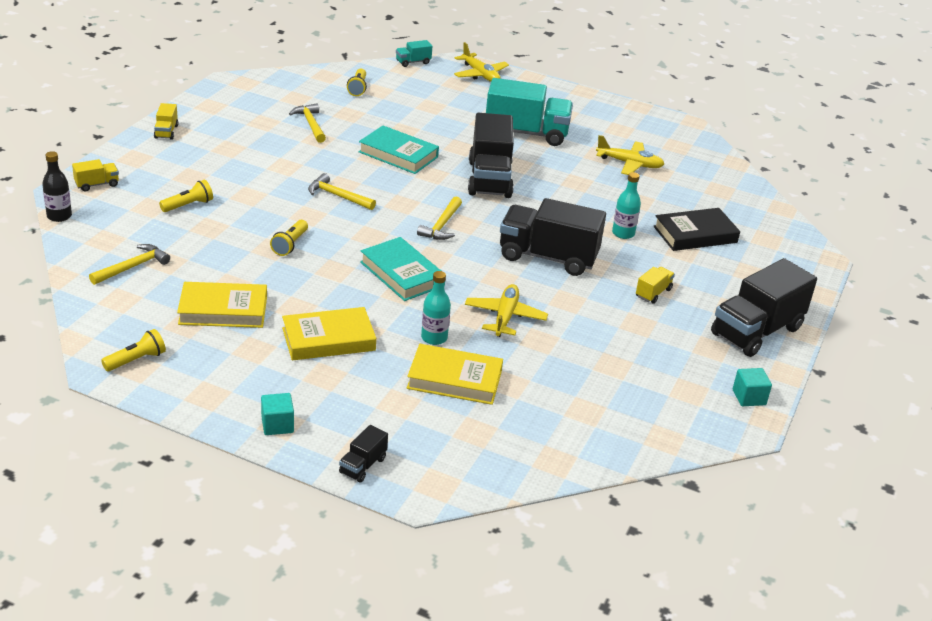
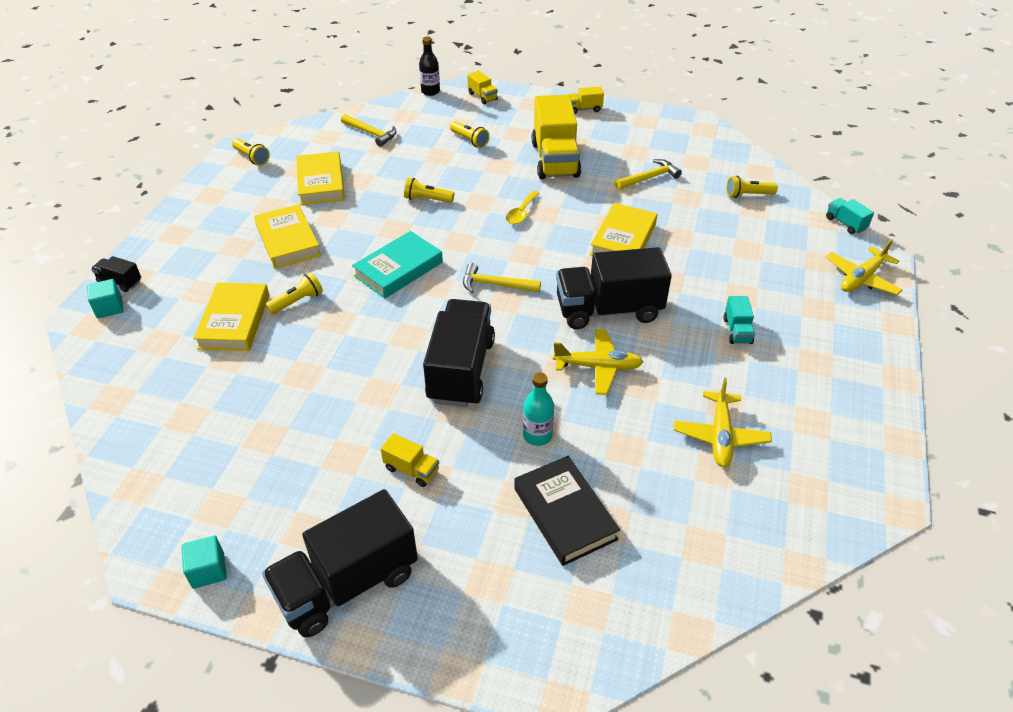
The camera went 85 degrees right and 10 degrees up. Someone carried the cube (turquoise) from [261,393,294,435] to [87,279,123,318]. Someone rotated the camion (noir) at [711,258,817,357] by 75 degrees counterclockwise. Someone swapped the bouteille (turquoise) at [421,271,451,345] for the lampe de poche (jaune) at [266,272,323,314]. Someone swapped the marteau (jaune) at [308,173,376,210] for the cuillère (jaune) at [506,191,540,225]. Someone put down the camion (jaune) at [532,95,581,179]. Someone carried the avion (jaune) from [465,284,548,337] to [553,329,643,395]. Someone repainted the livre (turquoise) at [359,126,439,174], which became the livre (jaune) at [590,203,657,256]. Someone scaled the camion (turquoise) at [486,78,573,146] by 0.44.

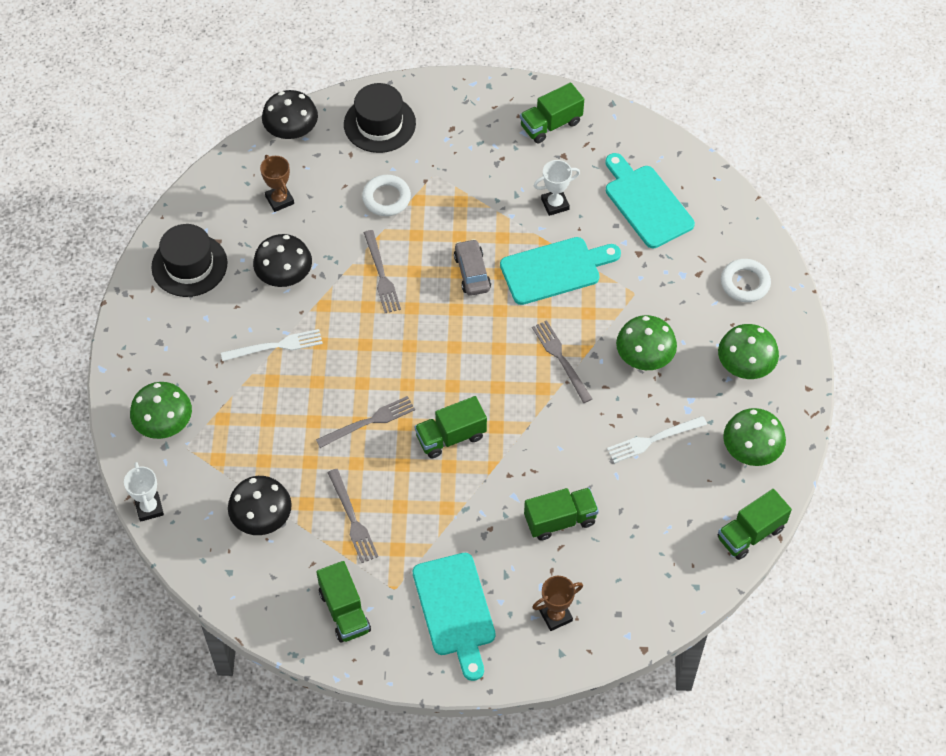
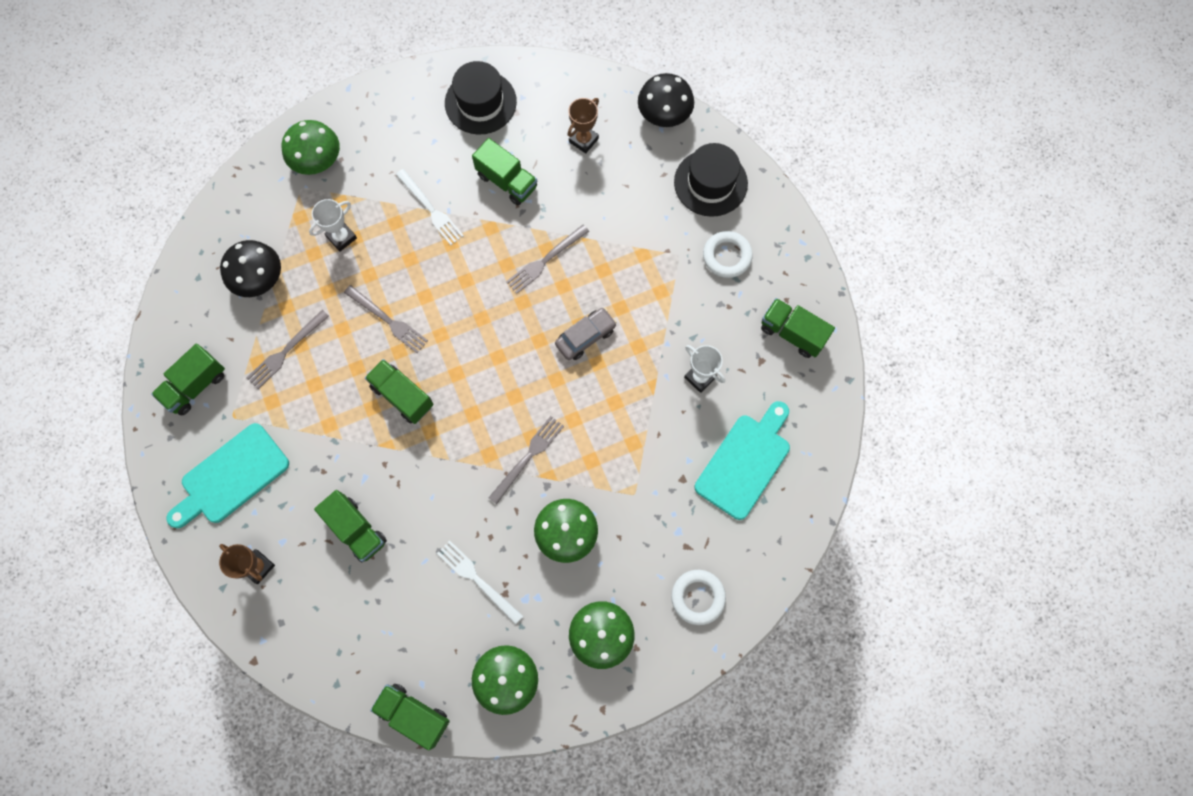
The camera went 65 degrees right and 15 degrees up. Someone carried the trophée (blanc) from [124,462,164,522] to [309,199,357,252]. Someone swapped the champignon (noir) at [253,234,312,287] for the camion (vert) at [472,138,537,205]. Someone carried the anneau (blanc) from [362,175,411,216] to [703,231,753,278]. Someone took away the planche à découper (turquoise) at [500,237,621,305].

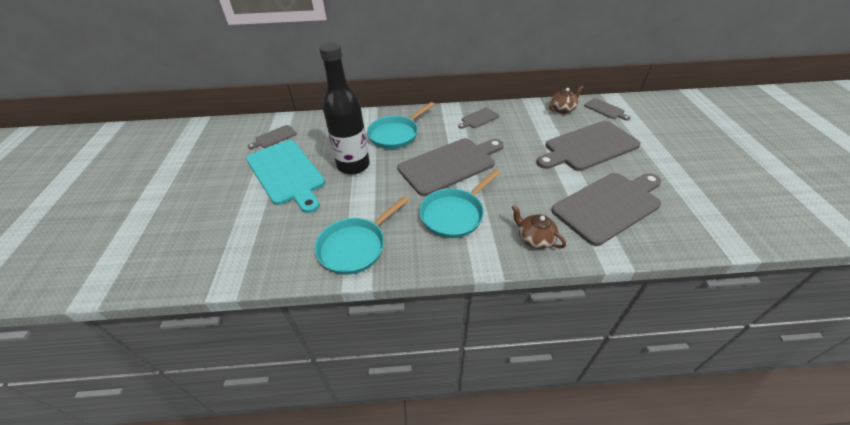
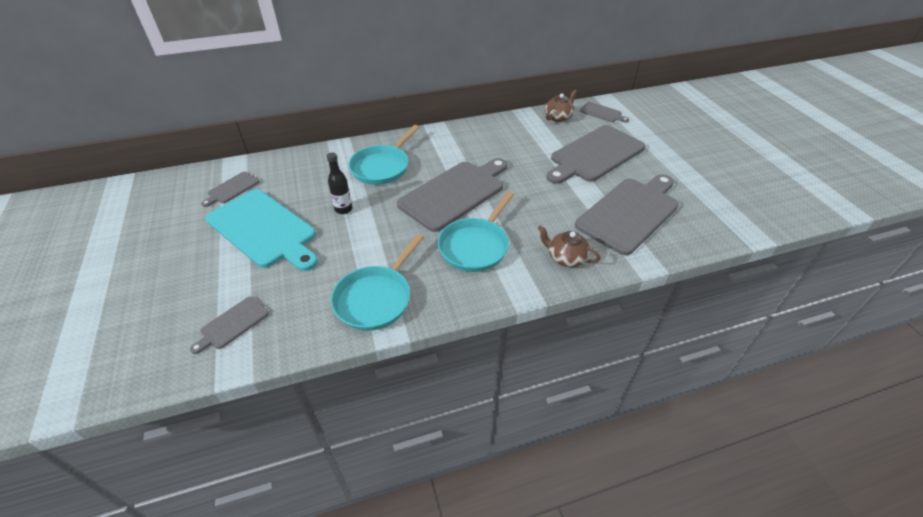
The camera went 15 degrees left and 0 degrees up. Someone carried the planche à découper (gris) from [458,108,499,129] to [190,296,269,354]. Someone scaled the bouteille (noir) at [319,42,370,175] by 0.46.

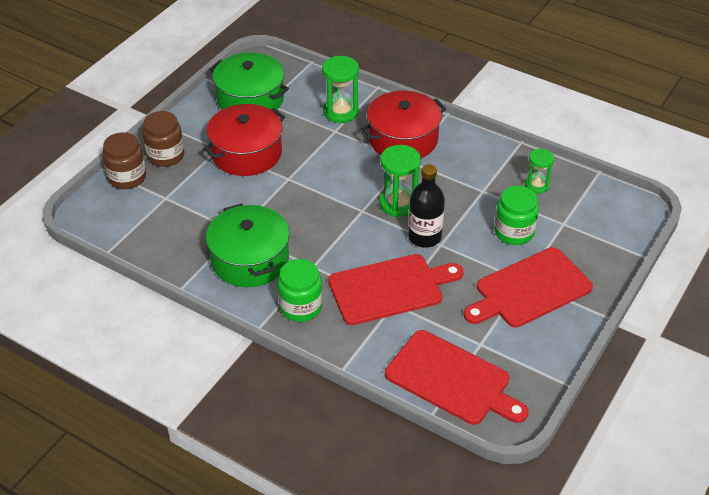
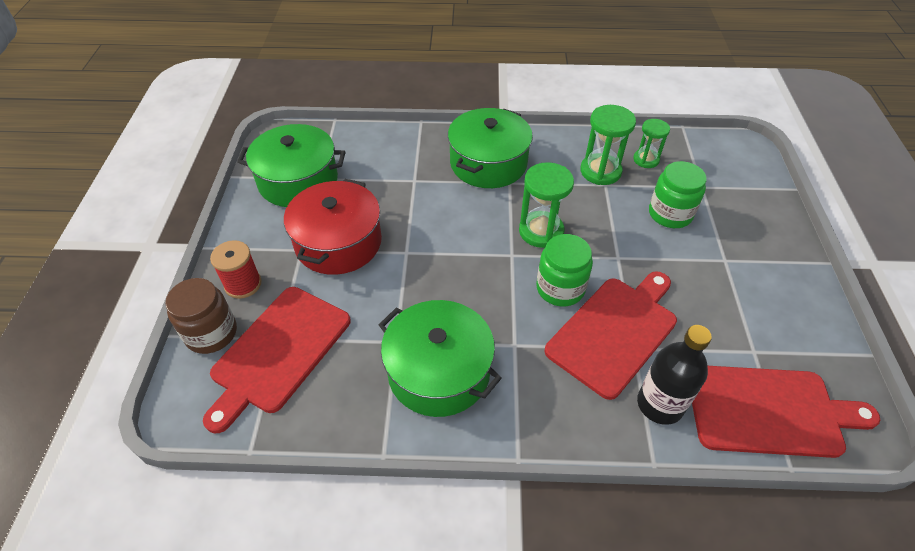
The camera went 30 degrees left and 5 degrees up. Someone carried the planche à découper (rouge) from [464,247,593,327] to [203,287,351,434]. Someone swapped the bocal (marron) at [142,111,184,167] for the bobine (rouge) at [210,240,261,299]. Someone repainted the marmite (rouge) at [361,91,446,158], which became the marmite (vert) at [448,108,533,188]. Someone carried the bocal (vert) from [277,259,322,322] to [536,234,593,306]. Someone carried the sablier (vert) from [322,56,359,123] to [580,105,636,185]. Someone carried the bouteille (noir) from [408,164,445,248] to [637,325,712,425].

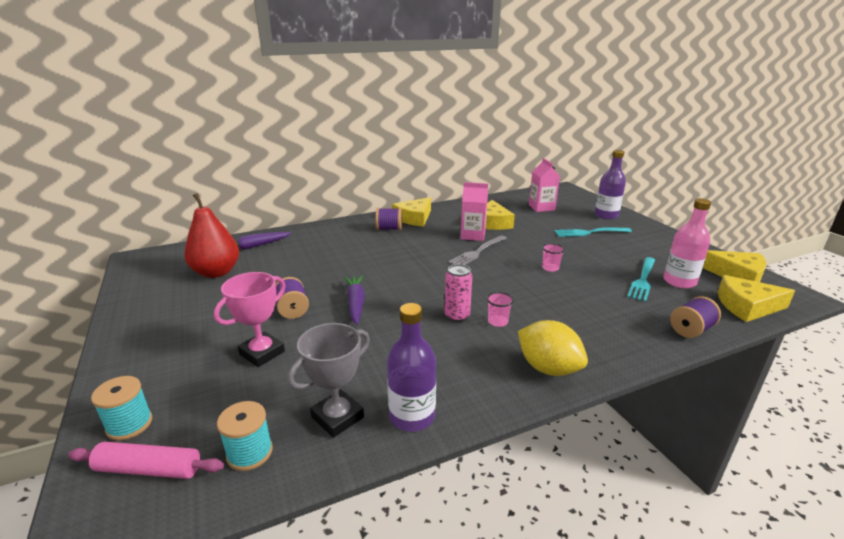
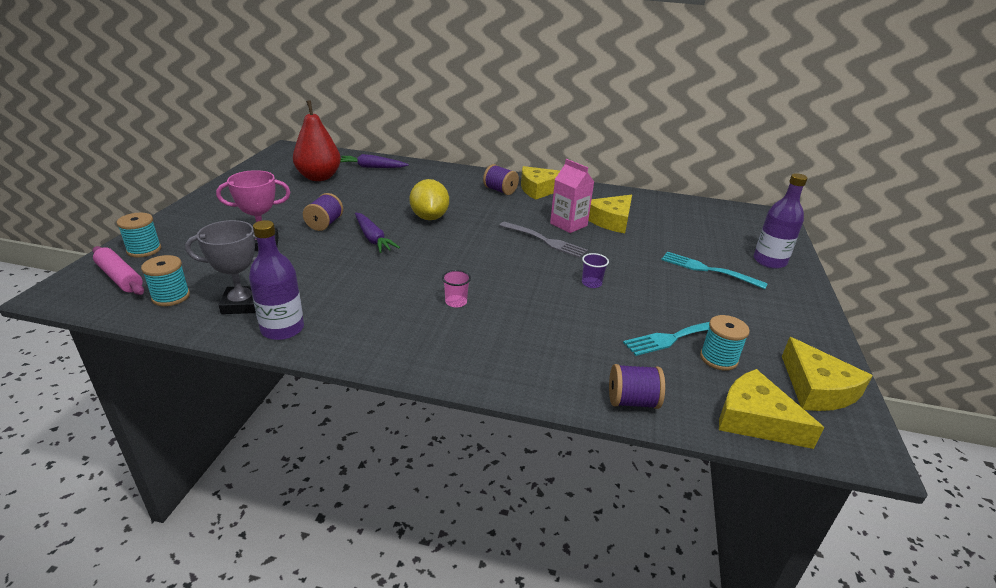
The camera went 35 degrees right and 5 degrees up. Someone rotated the carotte (violet) at [344,275,365,325] by 120 degrees clockwise. Someone carried the citron (jaune) from [518,320,588,376] to [410,179,449,220]. Someone rotated the fourchette (gris) at [448,235,507,265] by 135 degrees counterclockwise. Someone repainted the gobelet (rose) at [542,243,565,272], which became the gobelet (violet) at [582,253,609,288]. Someone swapped the bouteille (rose) at [663,198,711,288] for the bobine (turquoise) at [700,315,750,371]. Someone took away the canette (rose) at [445,264,472,322]. Someone took away the brique de lait (rose) at [529,158,560,212].

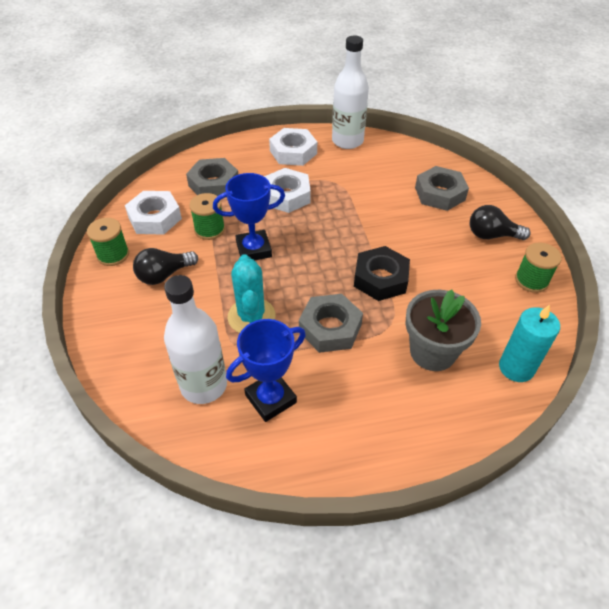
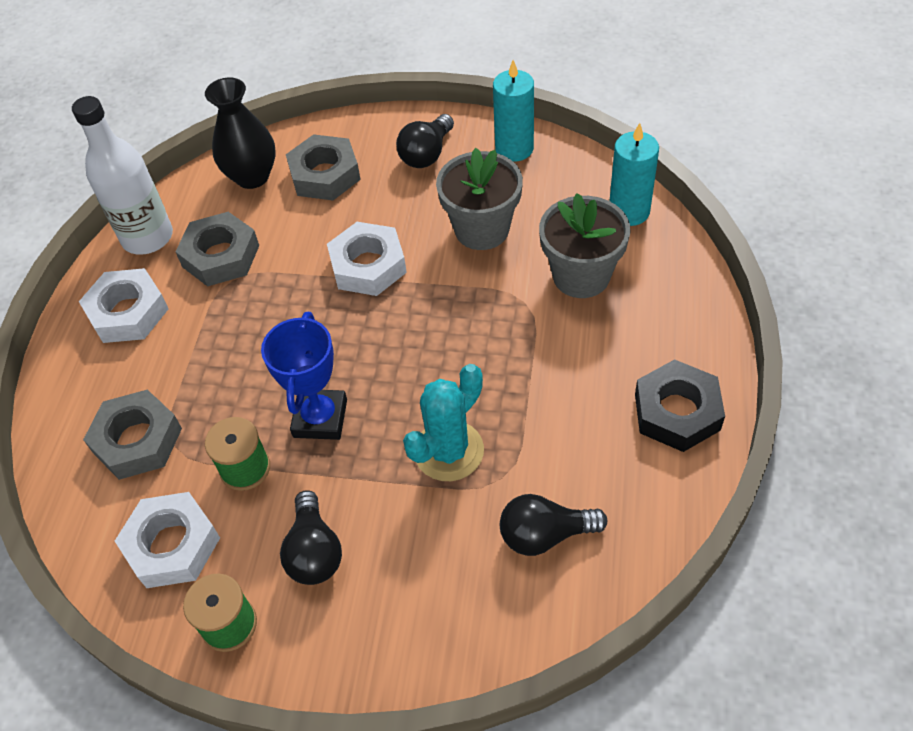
The camera went 65 degrees left and 5 degrees up. Someone carried the écrou (gris) from [299,294,363,353] to [175,212,259,287]. Someone put down the vase (noir) at [205,78,276,189]. Someone carried the écrou (blanc) from [264,168,311,213] to [327,222,407,296]. Someone rotated the cactus (turquoise) at [228,254,275,333] by 60 degrees counterclockwise. Someone put down the pot de fleurs (gris) at [436,148,523,250]. Someone swapped the bobine (vert) at [515,243,562,293] for the bougie (turquoise) at [493,60,534,162]. Someone swapped the bouteille (blanc) at [164,275,227,404] for the ampoule (noir) at [500,494,607,556]. Someone carried the écrou (noir) from [354,246,410,301] to [635,359,725,452]. Someone took away the trophée (bleu) at [226,319,306,422].

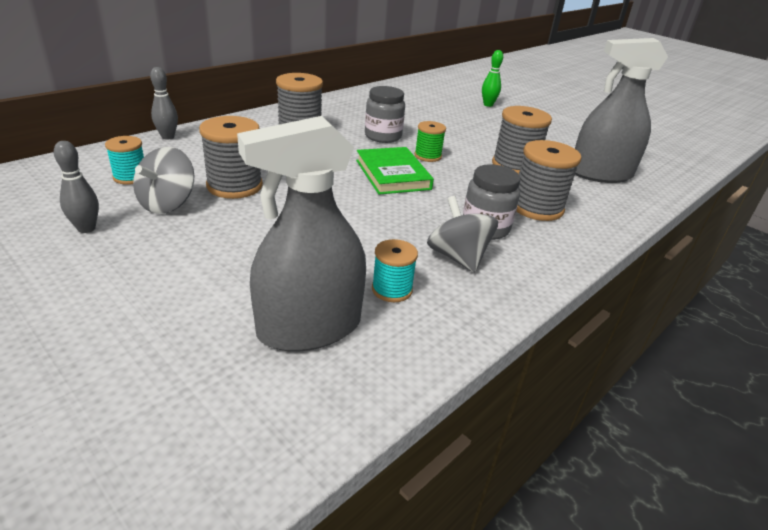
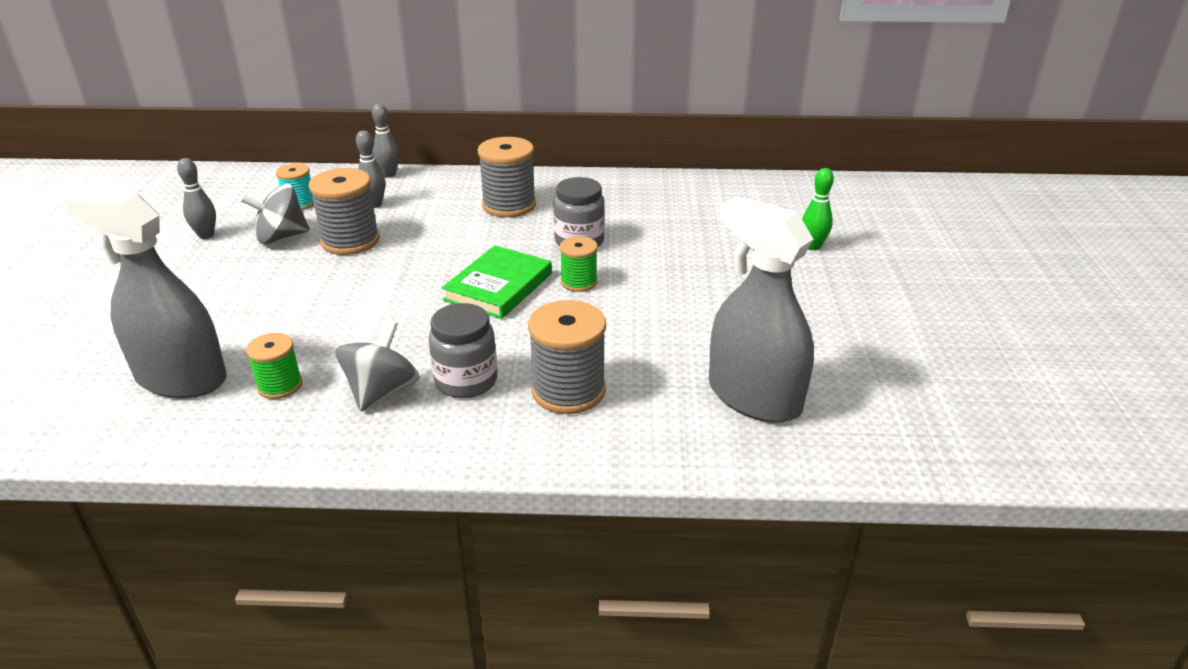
The camera went 50 degrees right and 0 degrees up. Someone repainted the bobine (turquoise) at [372,239,418,302], which became the bobine (vert) at [246,333,303,399]. Someone put down the quille (gris) at [356,131,385,208]. Someone took away the bobine (gris) at [492,106,552,174].

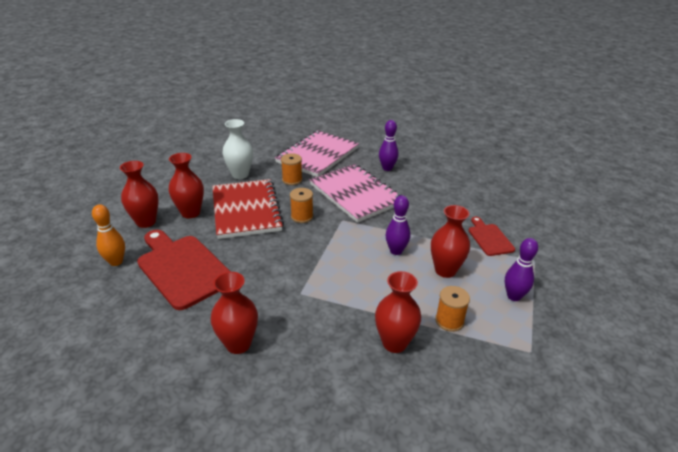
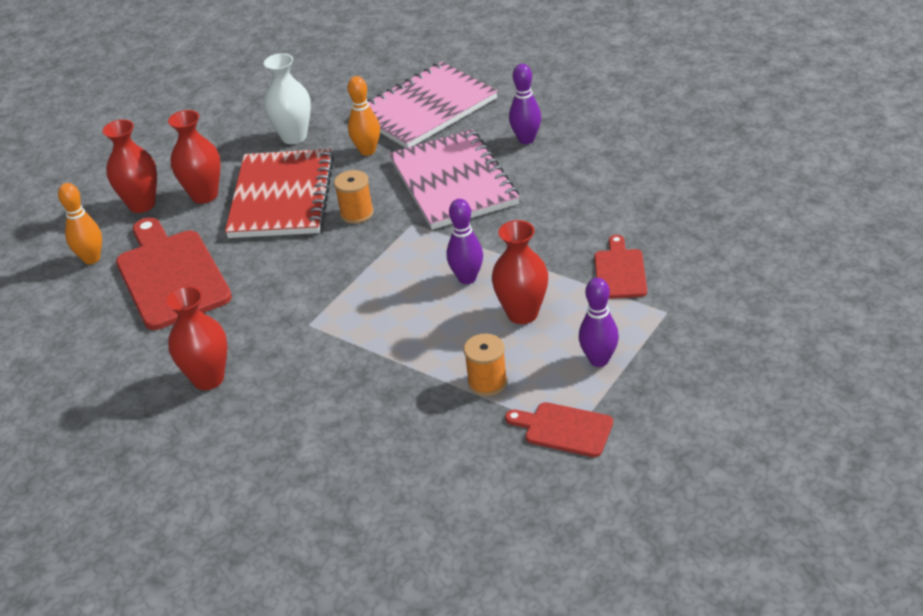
The camera went 20 degrees right and 5 degrees up. Someone swapped the bobine (orange) at [281,153,302,185] for the quille (orange) at [348,76,380,156]. Someone put down the planche à découper (rouge) at [505,402,613,457]. Someone took away the vase (rouge) at [375,271,421,353].

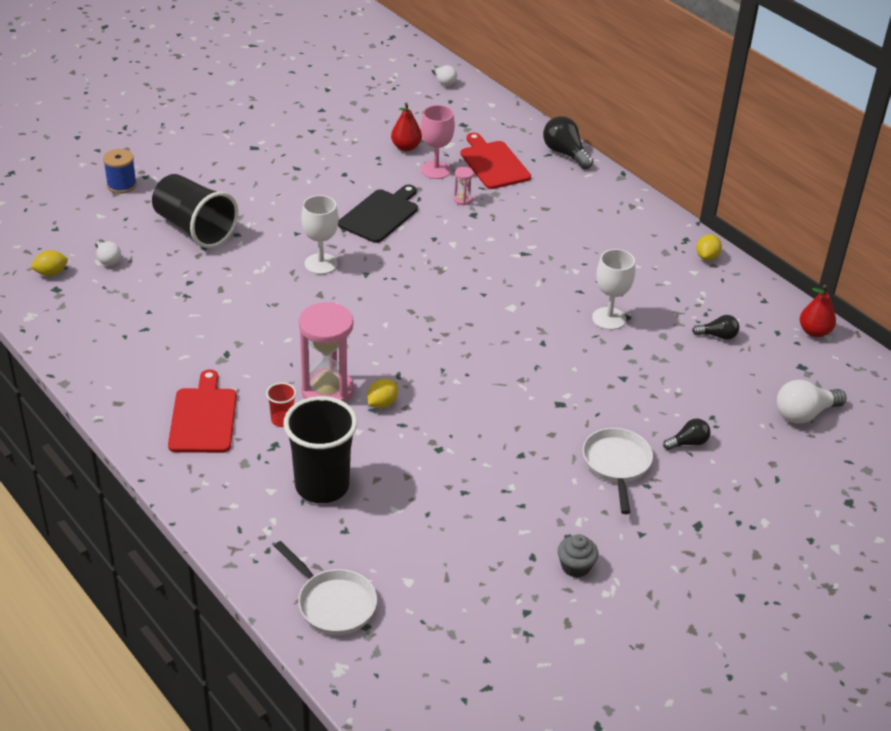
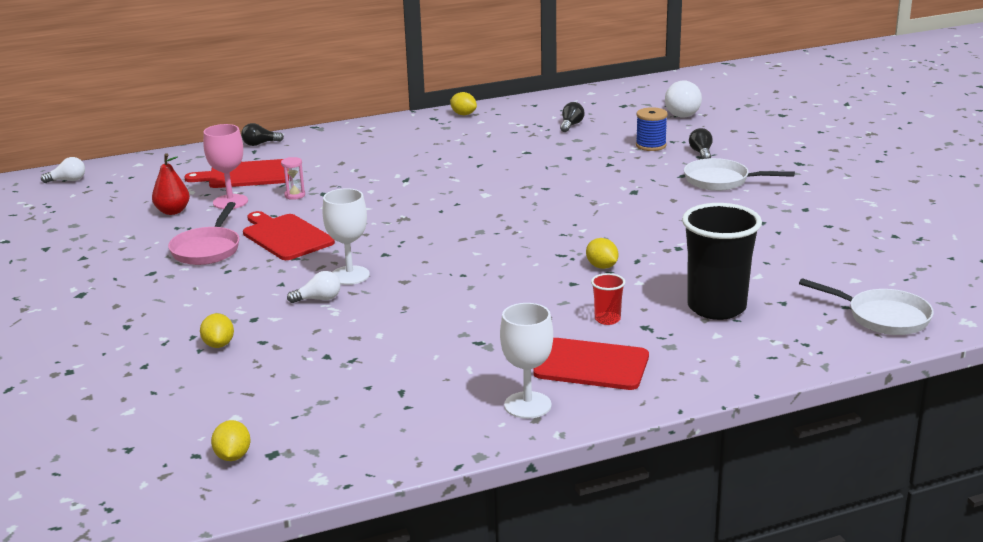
The camera went 70 degrees left and 15 degrees down. Someone put down the poêle (rose) at [168,202,240,265]. Someone swapped the gobelet (noir) at [152,174,238,248] for the citron (jaune) at [200,313,234,348]. Someone scaled the ampoule (noir) at [543,116,593,169] by 0.60. Someone repainted the planche à découper (noir) at [338,185,418,243], which became the planche à découper (rouge) at [243,211,335,260]. Someone carried the ampoule (blanc) from [95,239,121,266] to [287,271,341,303]. Someone carried the verre à pied (blanc) from [592,249,635,330] to [500,303,553,419]. Someone carried the bobine (bleu) from [103,149,137,194] to [636,107,668,151]. Someone rotated the poêle (blanc) at [274,541,377,635] by 60 degrees clockwise. Someone took away the sablier (rose) at [299,302,354,403]. Someone took away the muffin (gris) at [558,534,598,578]. Someone took away the poire (rouge) at [800,285,836,337].

